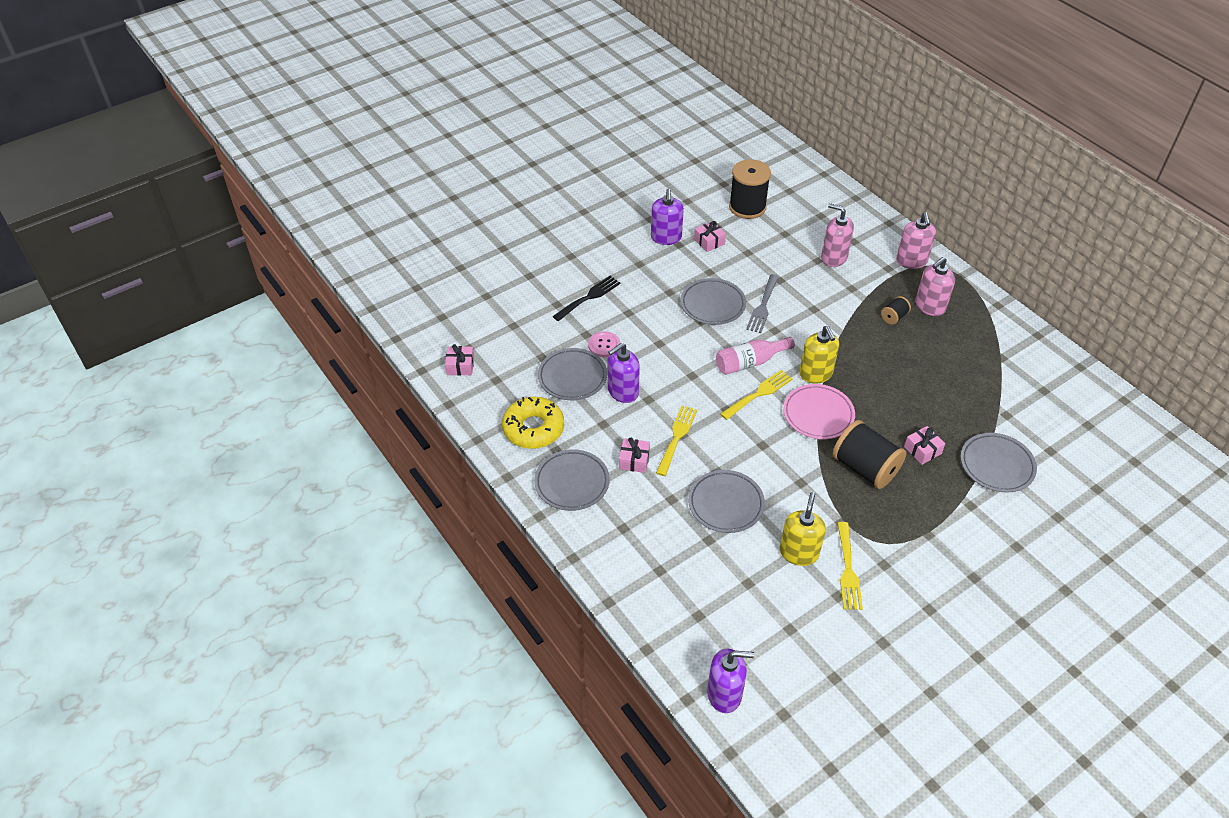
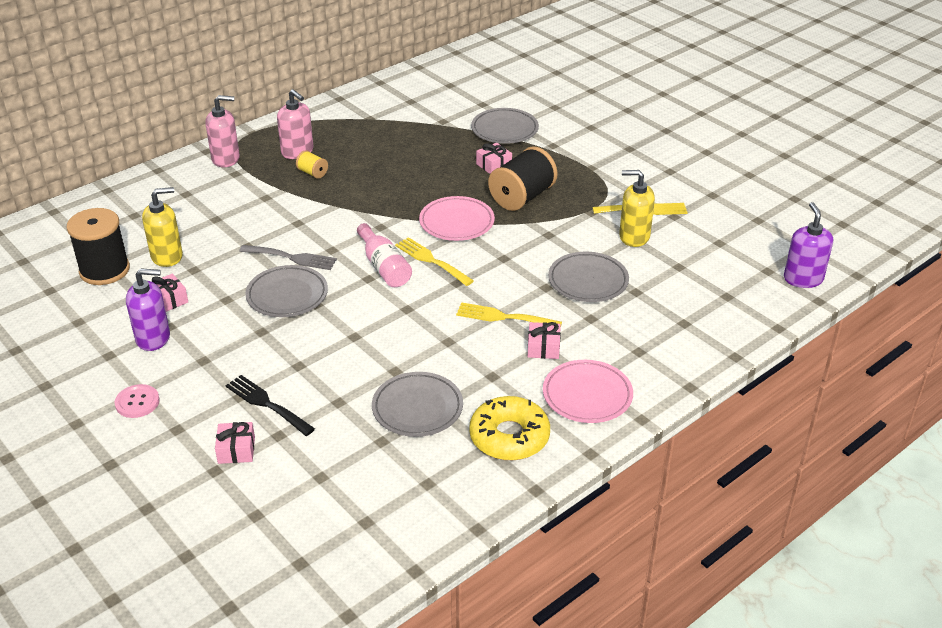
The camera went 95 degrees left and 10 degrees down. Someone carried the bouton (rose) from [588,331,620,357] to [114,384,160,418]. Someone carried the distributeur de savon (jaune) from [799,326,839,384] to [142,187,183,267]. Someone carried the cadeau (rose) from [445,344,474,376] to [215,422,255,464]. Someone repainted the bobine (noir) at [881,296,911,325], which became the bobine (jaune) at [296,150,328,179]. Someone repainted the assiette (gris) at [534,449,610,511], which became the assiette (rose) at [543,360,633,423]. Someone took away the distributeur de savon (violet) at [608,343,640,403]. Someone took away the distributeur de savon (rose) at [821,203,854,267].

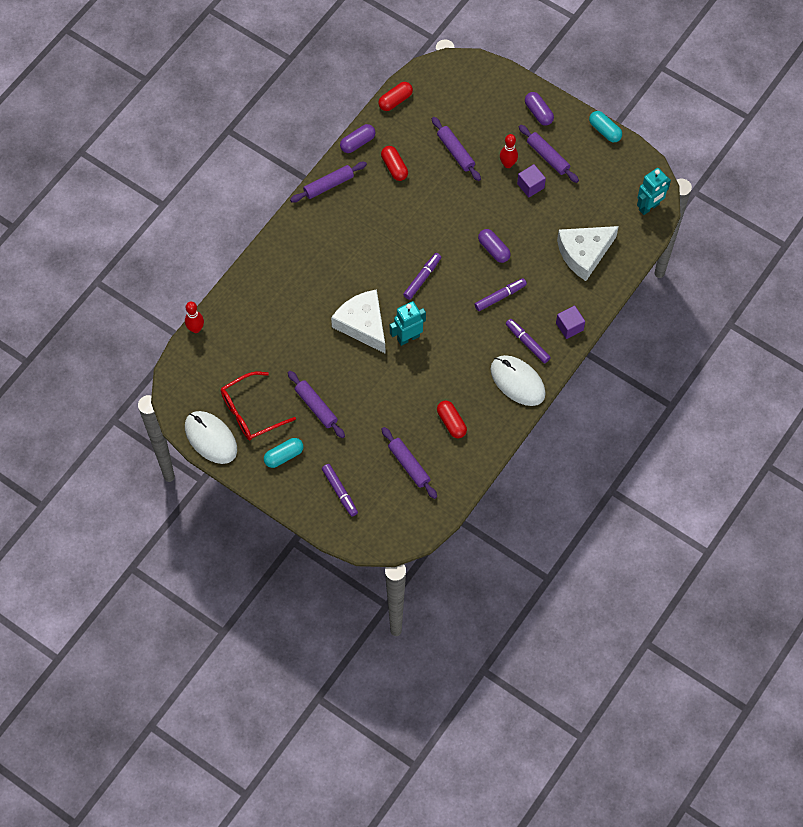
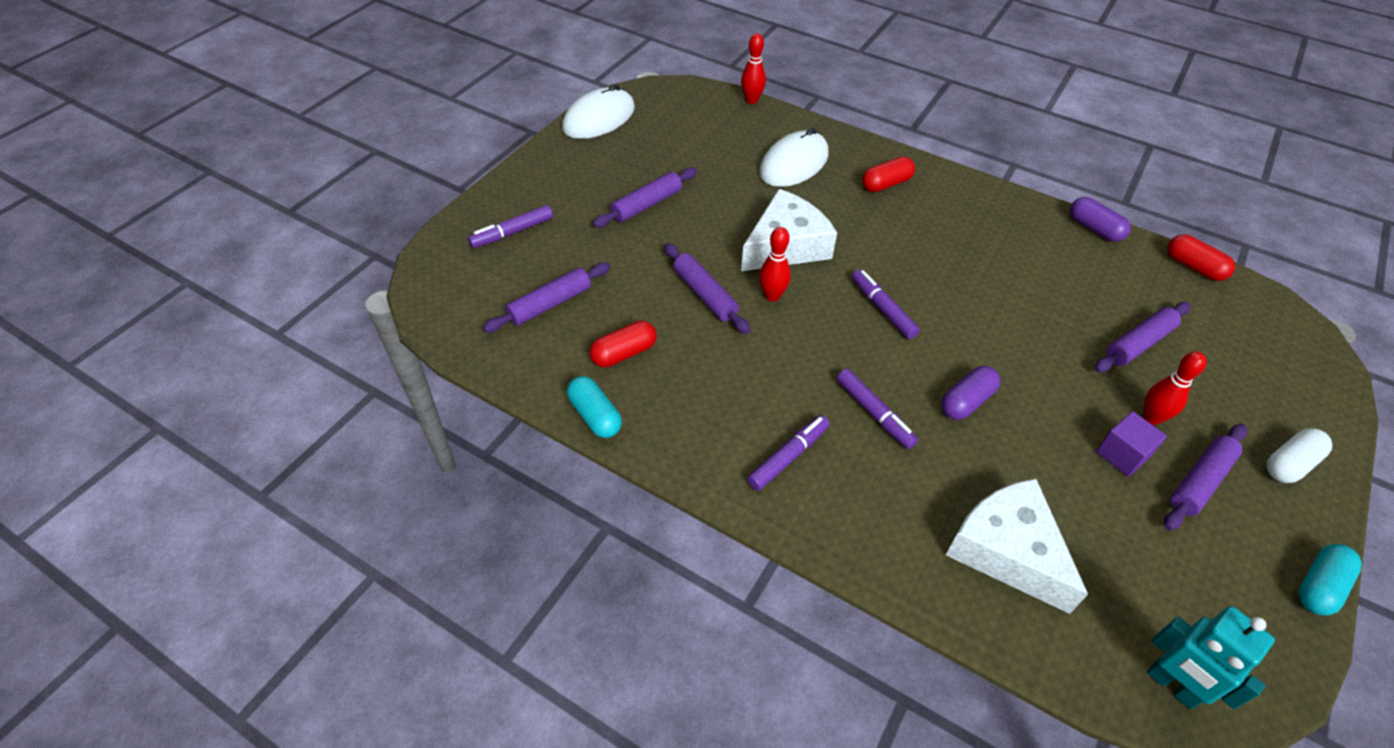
The camera went 85 degrees right and 15 degrees down. Someone carried the gélule (turquoise) from [264,438,303,468] to [567,376,622,438]. Someone carried the rouleau à pâtisserie (violet) from [290,162,367,203] to [664,243,750,334]. Someone carried the souris (blanc) from [491,355,546,406] to [759,127,829,187]. Someone swapped the robot (turquoise) at [390,301,426,346] for the quille (rouge) at [759,227,791,302]. Someone rotated the feutre (violet) at [403,253,441,300] by 150 degrees counterclockwise. Someone carried the gélule (rouge) from [381,146,408,181] to [862,156,915,192]. Someone repainted the gélule (violet) at [525,92,554,126], which became the gélule (blanc) at [1267,428,1332,483]. Someone took away the lunettes (rouge) at [221,372,296,440]. Someone took away the cube (violet) at [556,306,585,339].

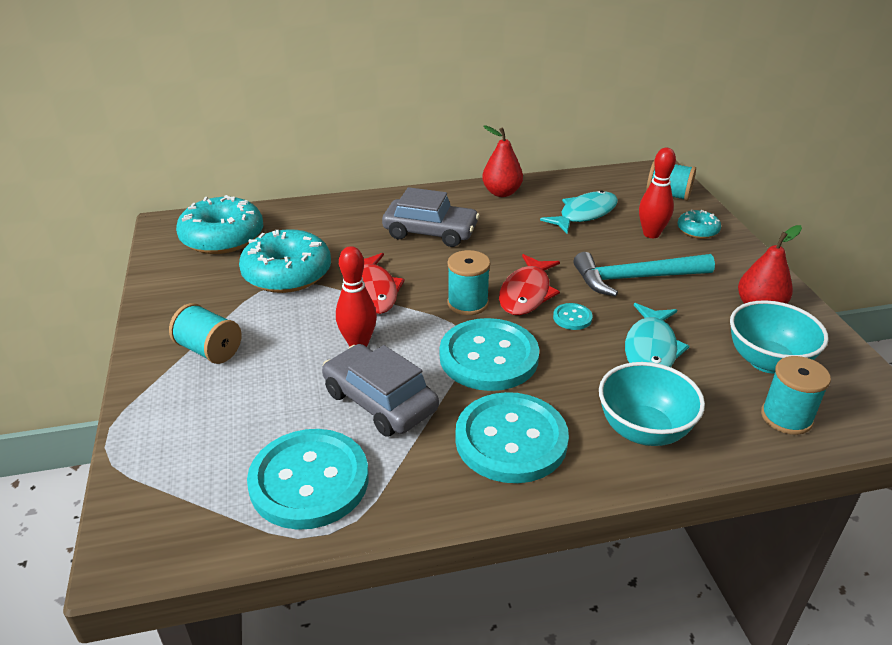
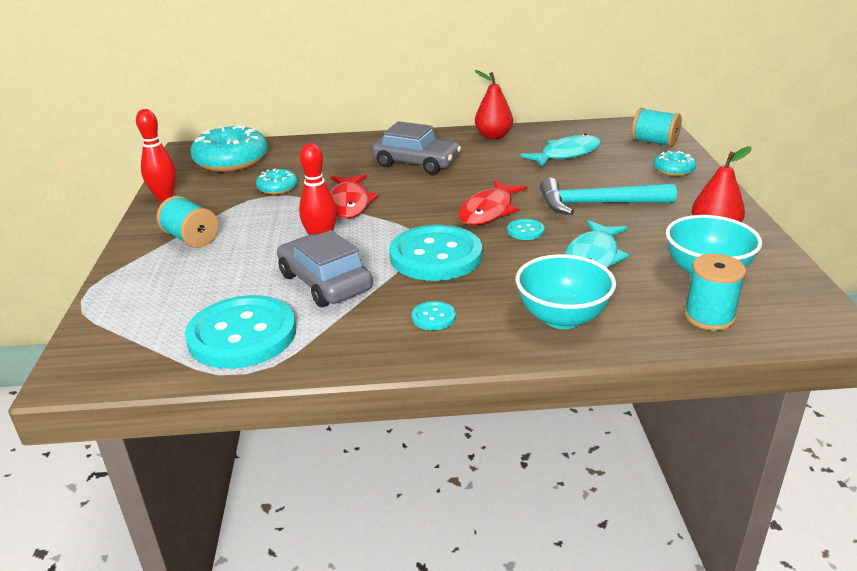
The camera went 10 degrees right and 5 degrees down. Someone carried the quille (rouge) from [639,148,676,238] to [136,109,176,201]. Someone scaled the beignet (turquoise) at [239,229,331,293] by 0.51. Someone scaled the bouton (turquoise) at [455,392,569,483] by 0.42. Someone took away the bobine (turquoise) at [447,250,490,315].

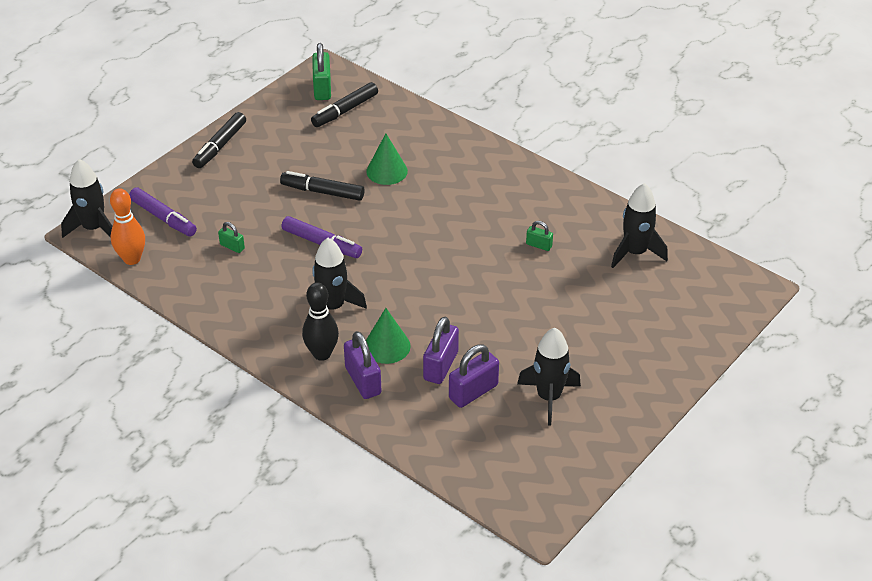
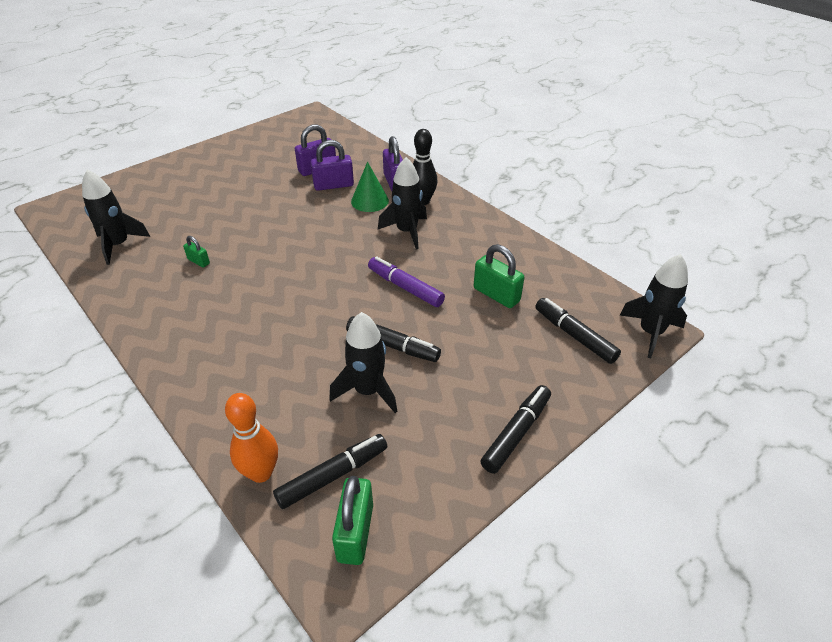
The camera went 170 degrees left and 0 degrees up. Someone carried the quille (orange) from [110,188,145,265] to [225,393,278,483]. Someone rotated the cadenas (violet) at [423,317,459,384] by 45 degrees clockwise. Someone carried the fusée (noir) from [517,328,581,425] to [329,312,397,413]. Someone scaled the cadenas (vert) at [218,222,245,253] by 1.84. Someone repainted the feutre (violet) at [129,187,197,236], which became the feutre (noir) at [535,298,621,364]. Someone took away the cône (vert) at [366,133,408,185].

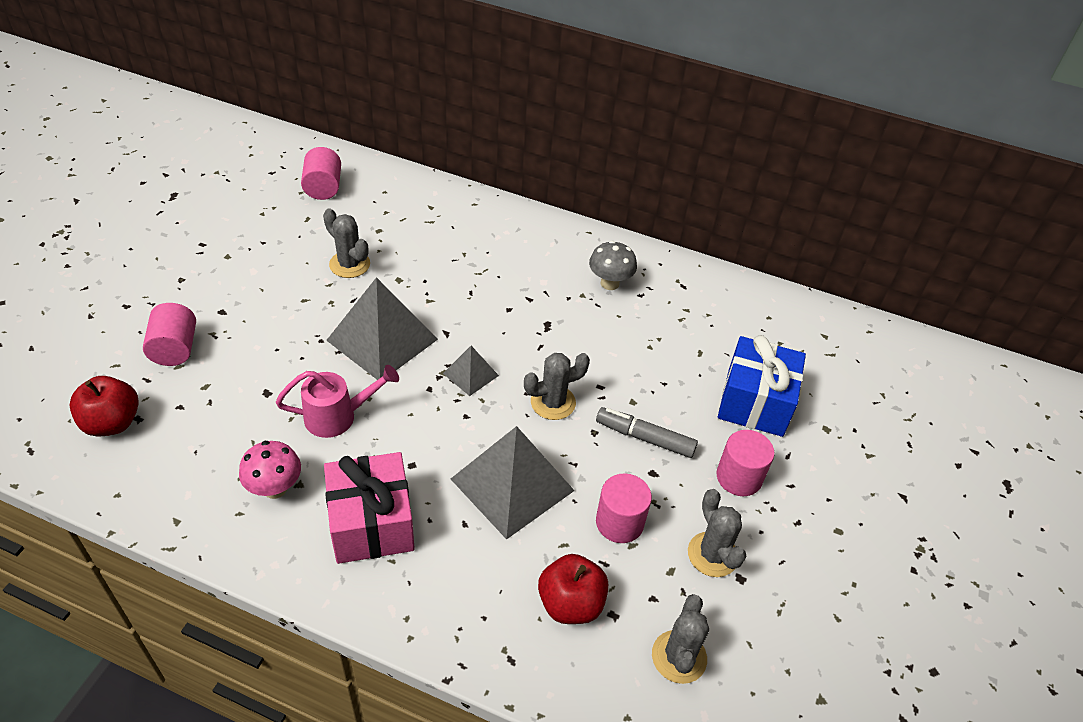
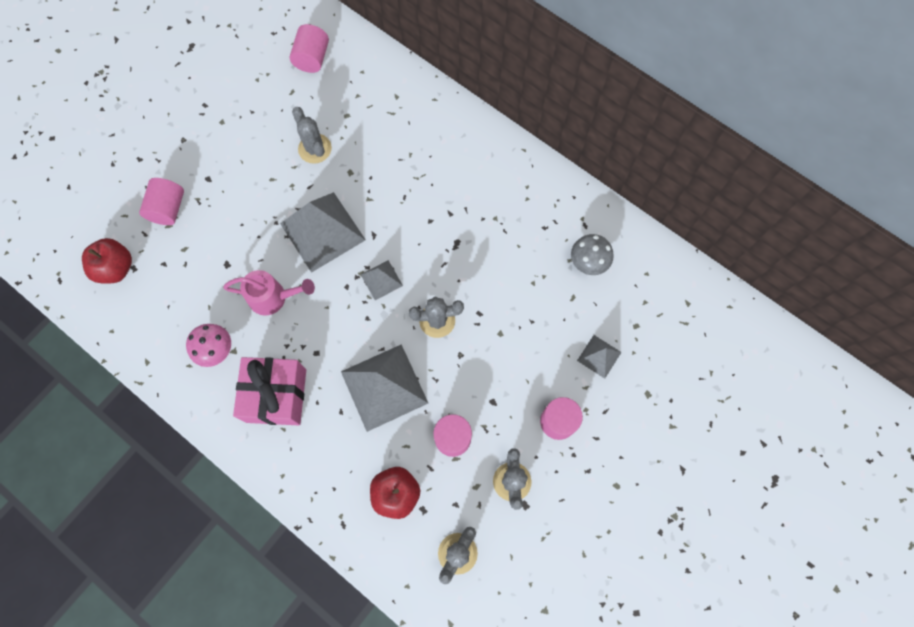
The camera went 20 degrees right and 25 degrees up. Someone carried the champignon (gris) from [589,241,637,290] to [571,234,614,275]. Someone swapped the cadeau (bleu) at [718,335,806,437] for the pyramide (gris) at [577,335,622,378]. Someone took away the feutre (gris) at [596,407,698,458].

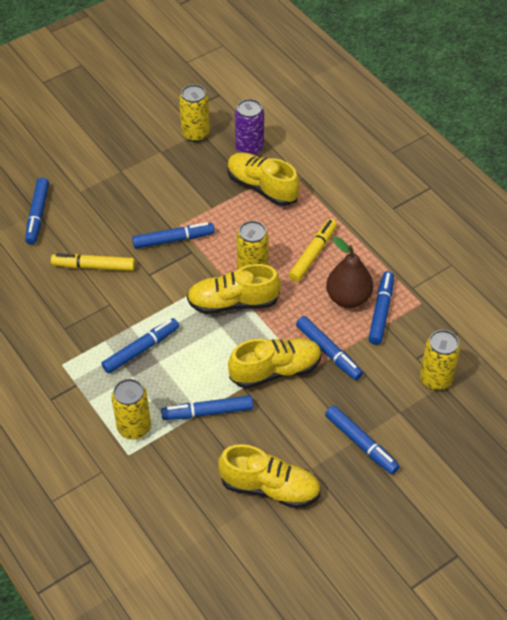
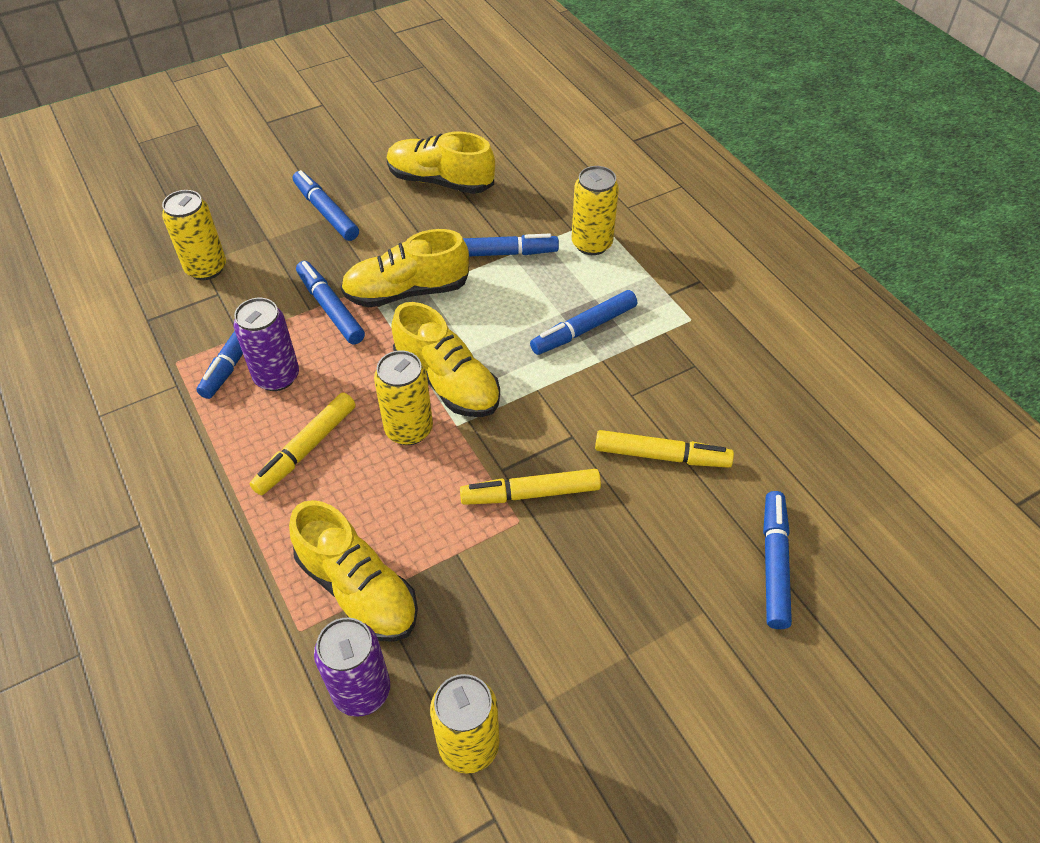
The camera went 175 degrees left and 0 degrees up. Someone swapped the poire (marron) at [326,237,373,308] for the canette (violet) at [233,298,299,391]. Someone rotated the chaussure (jaune) at [187,264,281,314] by 45 degrees clockwise. Someone repainted the feutre (bleu) at [132,222,215,249], which became the feutre (jaune) at [460,469,601,505].

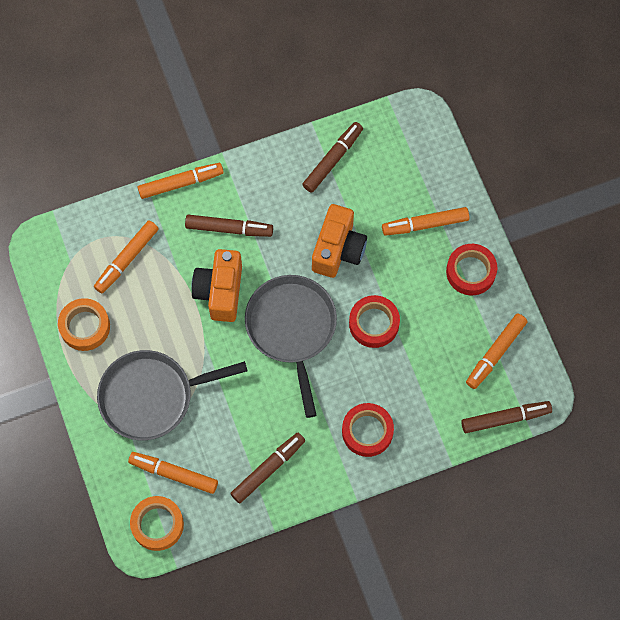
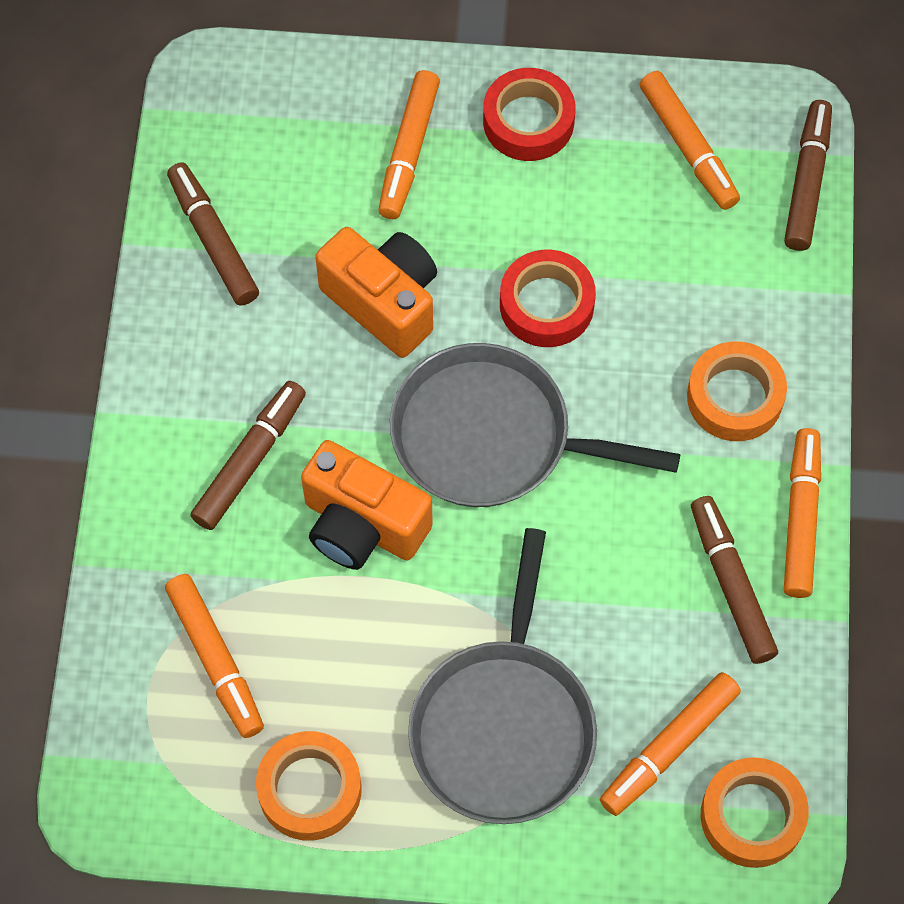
The camera went 65 degrees left and 5 degrees down. Someone repainted the ruban adhésif (rouge) at [342,403,394,457], which became the ruban adhésif (orange) at [687,341,787,441]. Someone carried the feutre (orange) from [138,163,224,199] to [784,428,821,598].

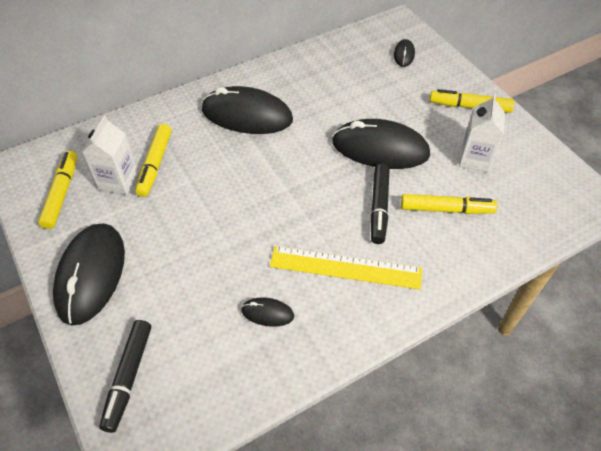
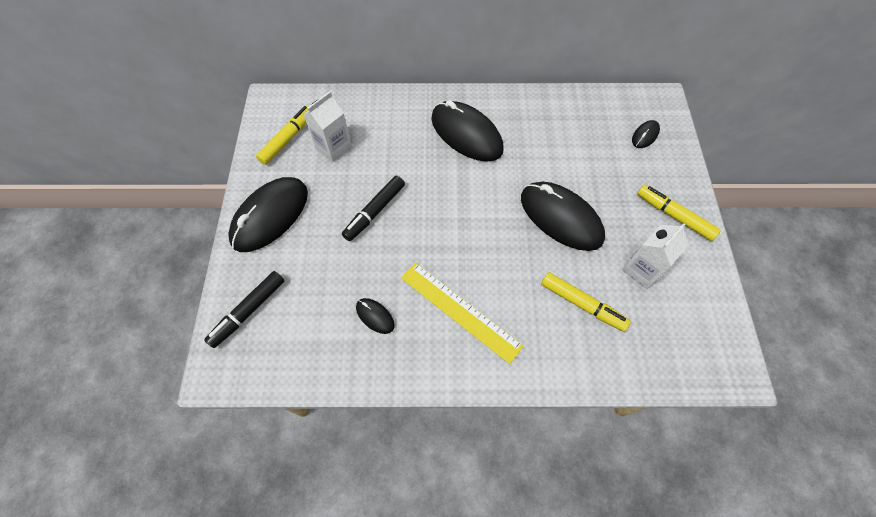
The camera went 30 degrees right and 10 degrees up. Someone carried the feutre (noir) from [370,164,390,244] to [342,176,405,241]. Someone took away the feutre (jaune) at [135,124,172,197].

